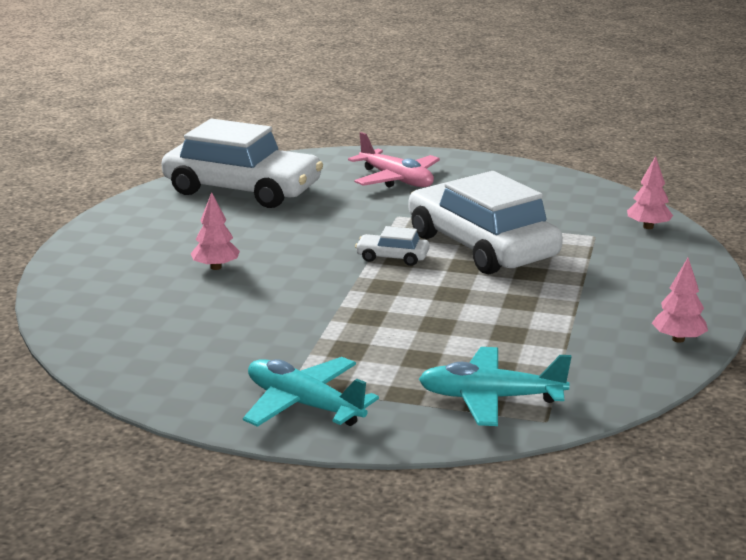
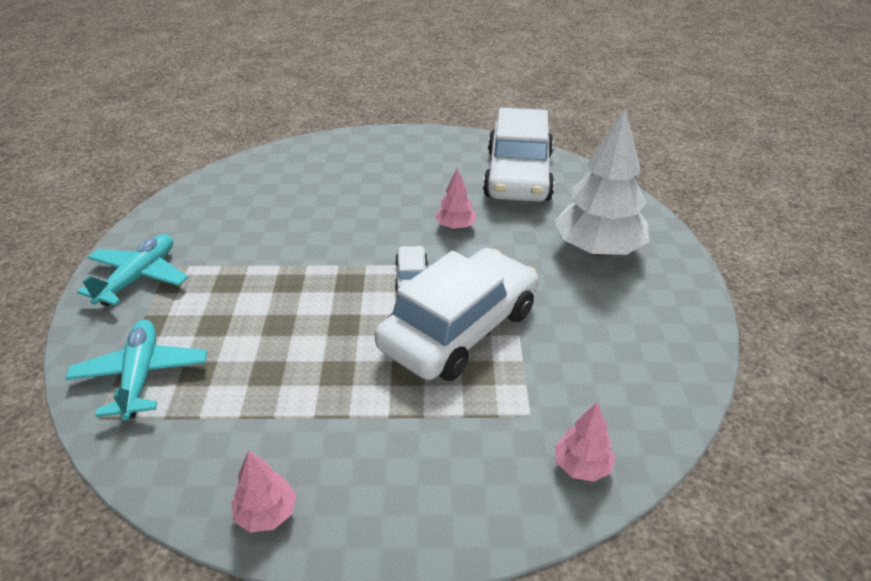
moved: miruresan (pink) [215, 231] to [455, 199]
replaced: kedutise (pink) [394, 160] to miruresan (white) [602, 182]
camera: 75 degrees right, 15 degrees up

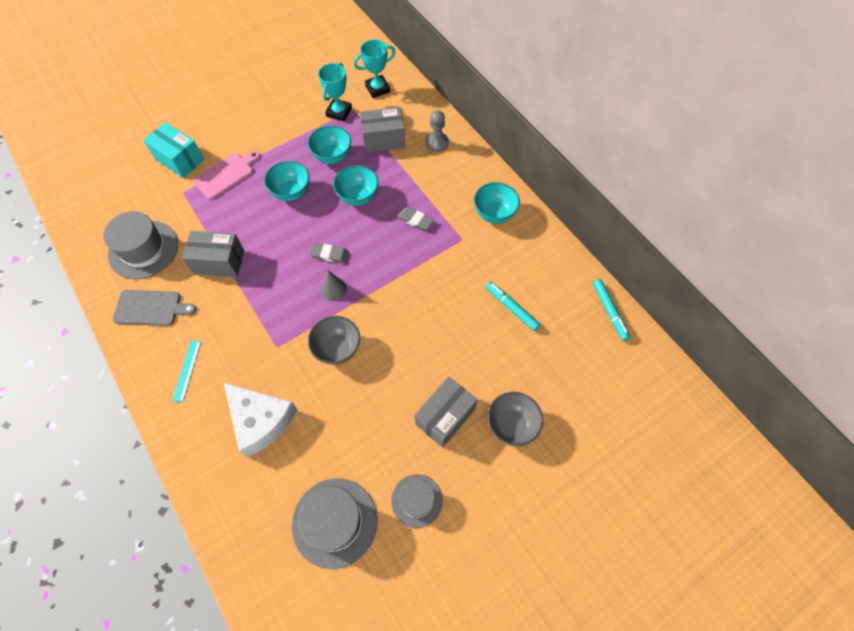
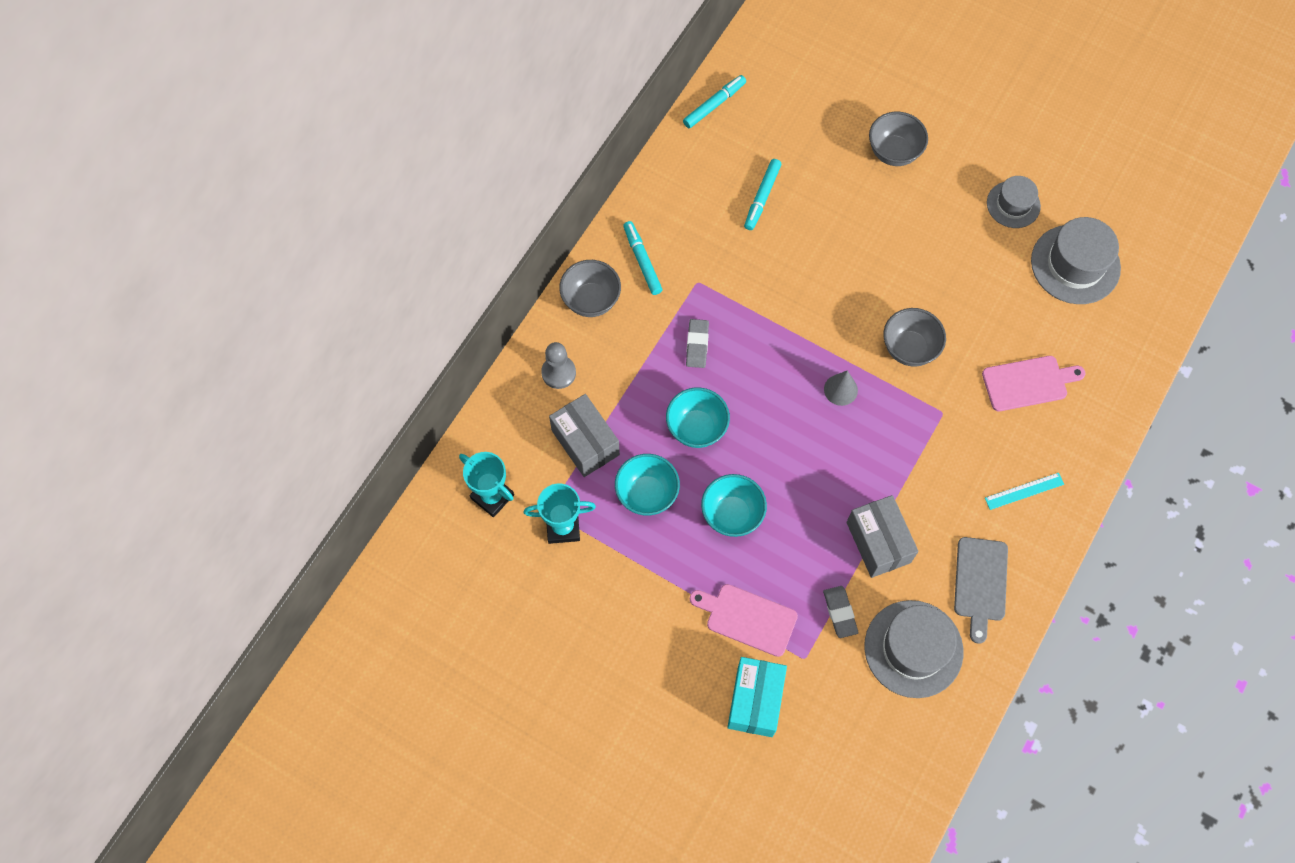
removed: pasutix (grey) [446, 412]
added: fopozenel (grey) [590, 288]
moved: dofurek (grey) [329, 253] to [840, 612]
replaced: fopozenel (turquoise) [497, 203] to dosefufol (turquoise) [643, 258]; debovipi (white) [260, 420] to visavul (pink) [1033, 383]
turned: visavul (grey) [154, 308] = [981, 590] 150 degrees counterclockwise
camera: 115 degrees left, 5 degrees up

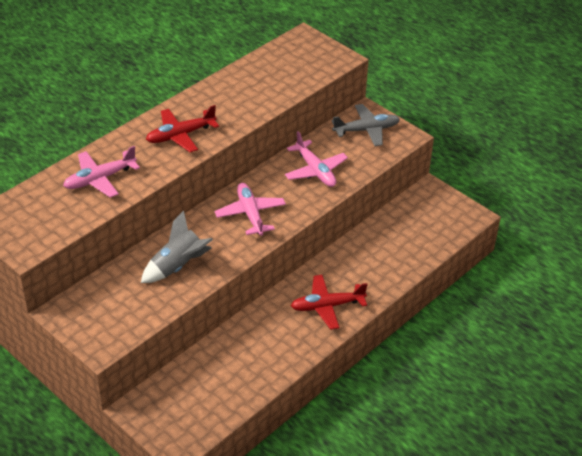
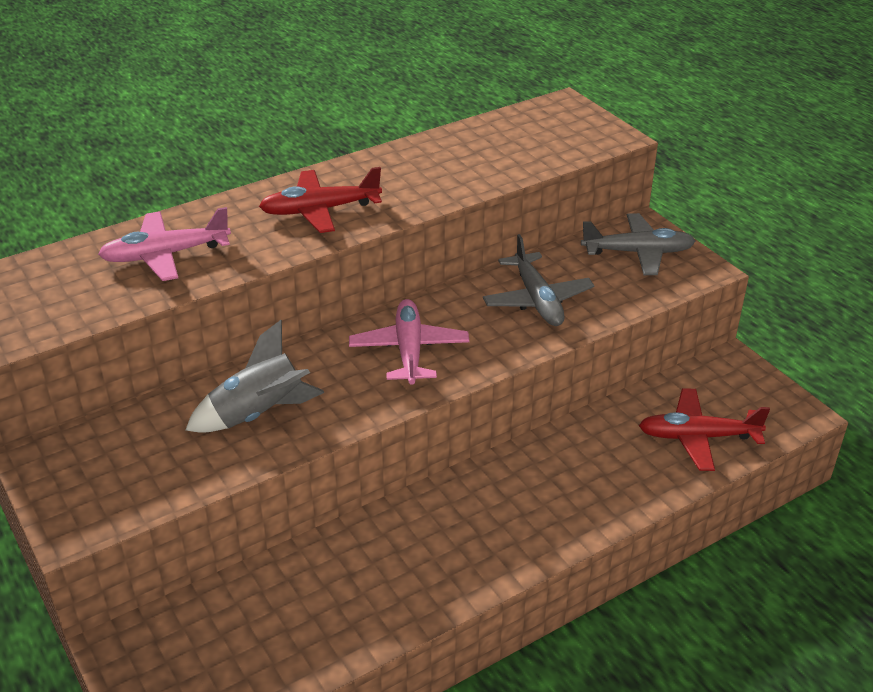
moved: kedutise (red) [329, 302] to [704, 430]
recoloured: kedutise (pink) [316, 159] to kedutise (grey) [538, 280]
camera: 15 degrees right, 5 degrees down

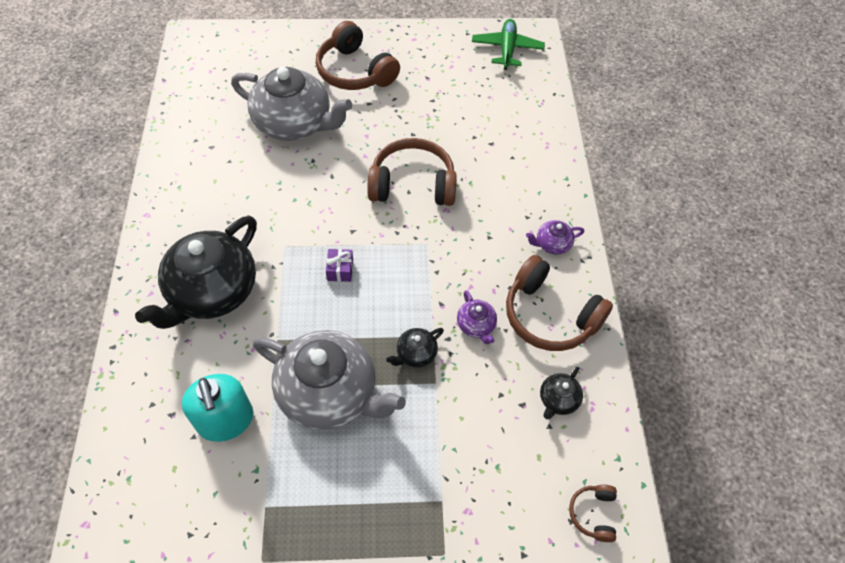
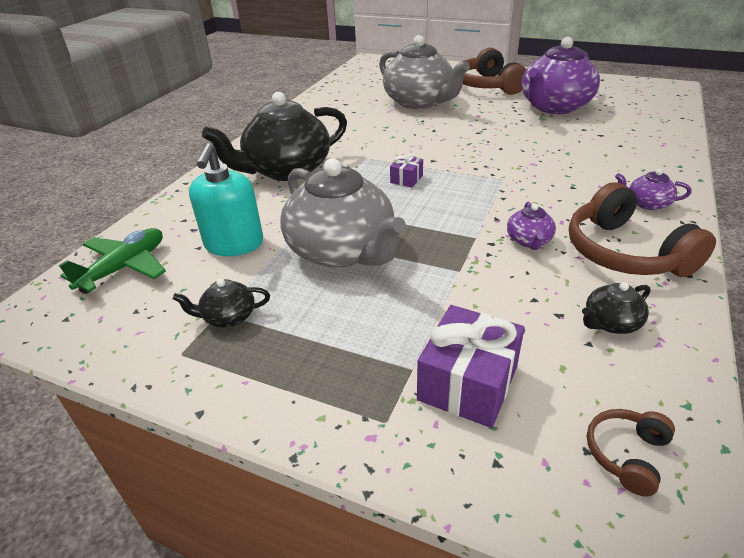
removed: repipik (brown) [412, 172]
added: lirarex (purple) [470, 366]; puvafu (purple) [560, 75]
moved: kedutise (green) [508, 44] to [112, 261]; puvafu (black) [415, 348] to [221, 303]
camera: 30 degrees right, 20 degrees down

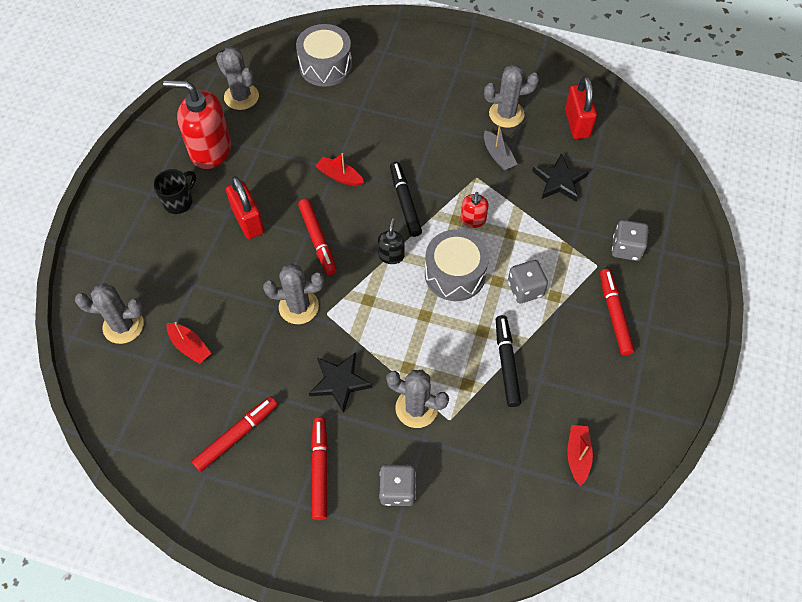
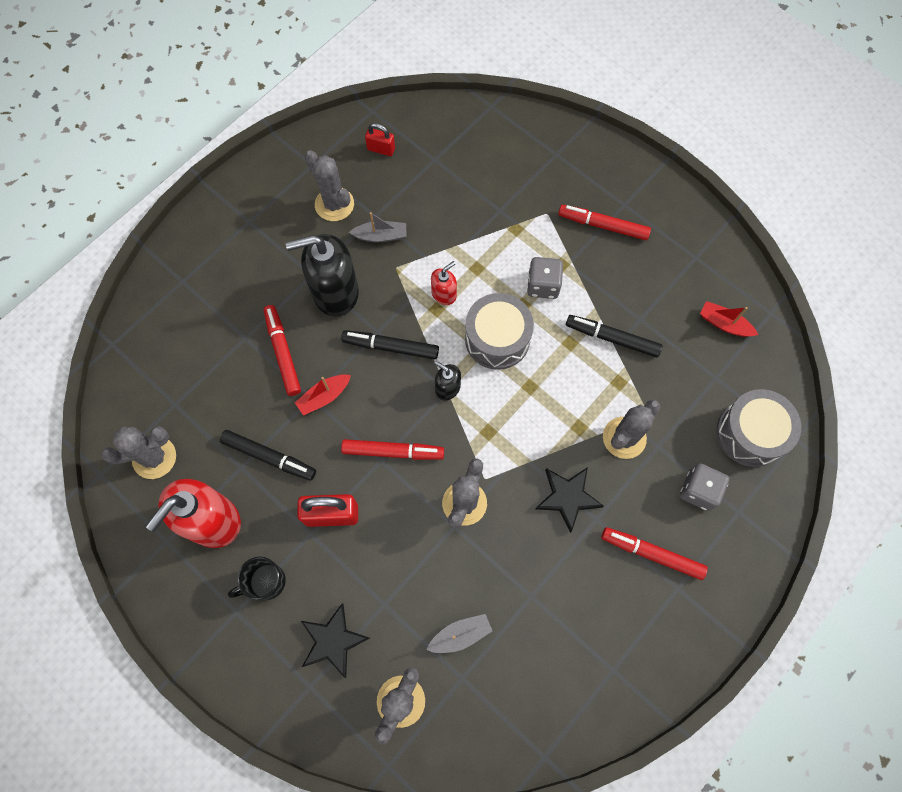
removed: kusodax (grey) [630, 240]
added: dosefufol (black) [268, 455]; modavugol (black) [322, 275]
moved: dosefufol (red) [235, 434] to [282, 350]; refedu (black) [560, 177] to [335, 640]; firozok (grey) [324, 55] to [759, 428]
recoloured: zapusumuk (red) [189, 343] to zapusumuk (grey) [459, 633]
turned: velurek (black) [174, 191] = [257, 578] 90 degrees counterclockwise; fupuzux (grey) [511, 96] = [329, 185] 60 degrees counterclockwise; modavugol (red) [475, 210] = [444, 283] 75 degrees counterclockwise
resized: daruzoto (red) [581, 107] = [380, 139] x0.59
camera: 65 degrees left, 10 degrees up

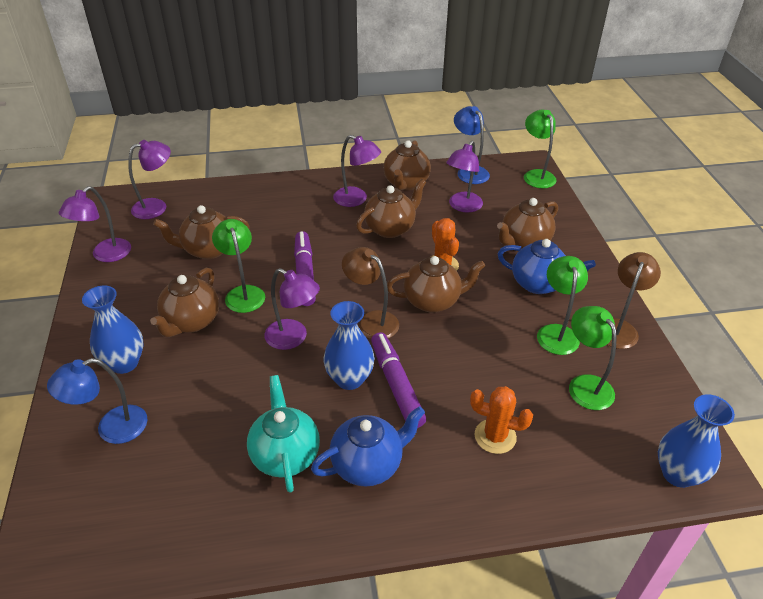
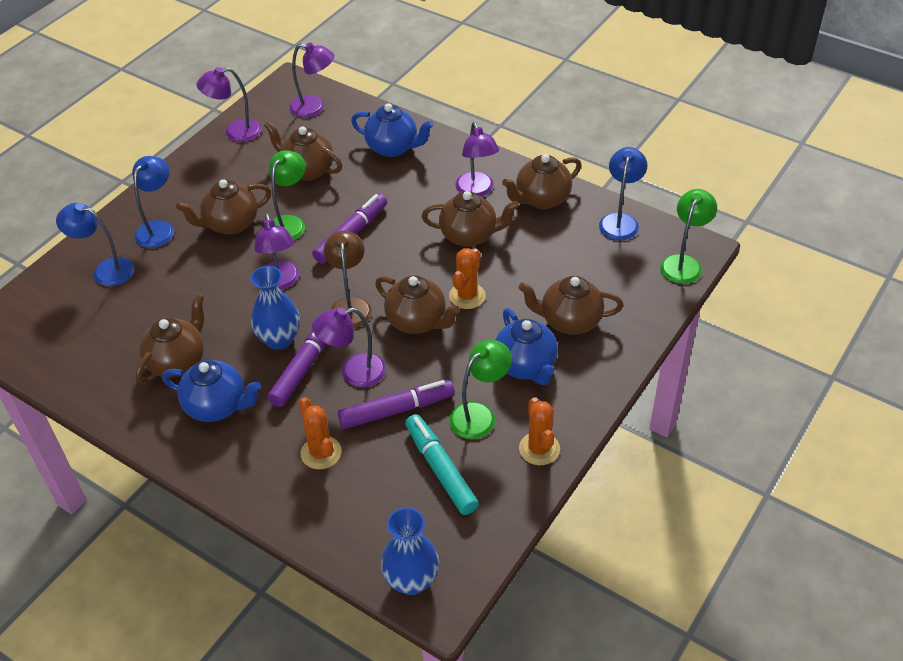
added: dosefufol (purple) [396, 404]; puvafu (blue) [392, 130]
moved: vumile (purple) [464, 177] to [349, 347]
replaced: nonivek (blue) [113, 329] to vumile (blue) [153, 202]; vumile (green) [593, 358] to dosefufol (turquoise) [442, 464]; vumile (brown) [634, 300] to fupuzux (orange) [539, 431]
recoloured: puvafu (turquoise) [283, 434] to puvafu (brown) [170, 339]
camera: 45 degrees right, 5 degrees up

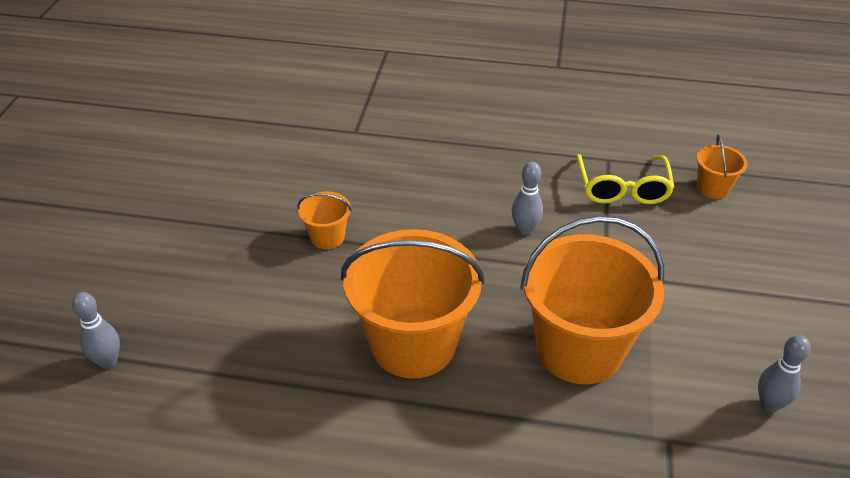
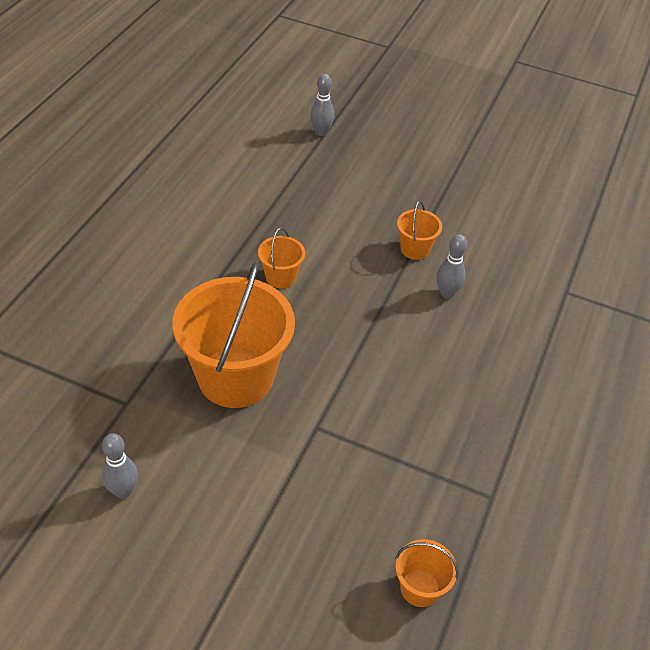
removed: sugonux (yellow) [626, 179]
moved: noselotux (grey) [527, 198] to [451, 266]
resized: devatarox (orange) [413, 304] = [281, 258] x0.45
camera: 100 degrees right, 5 degrees up

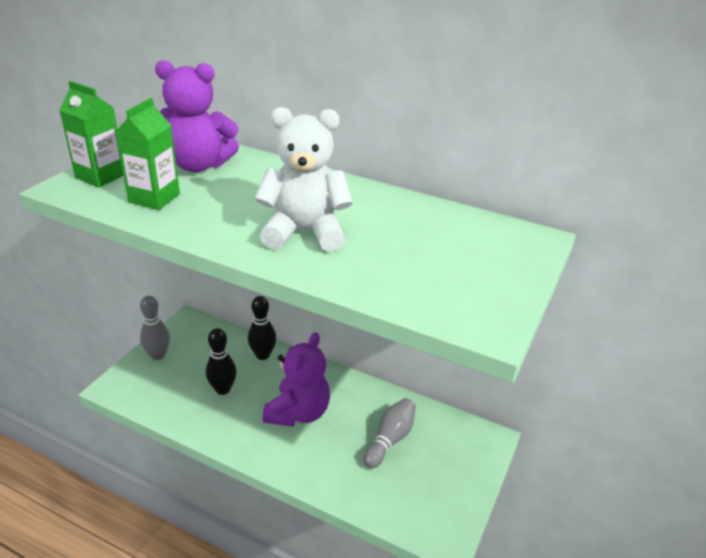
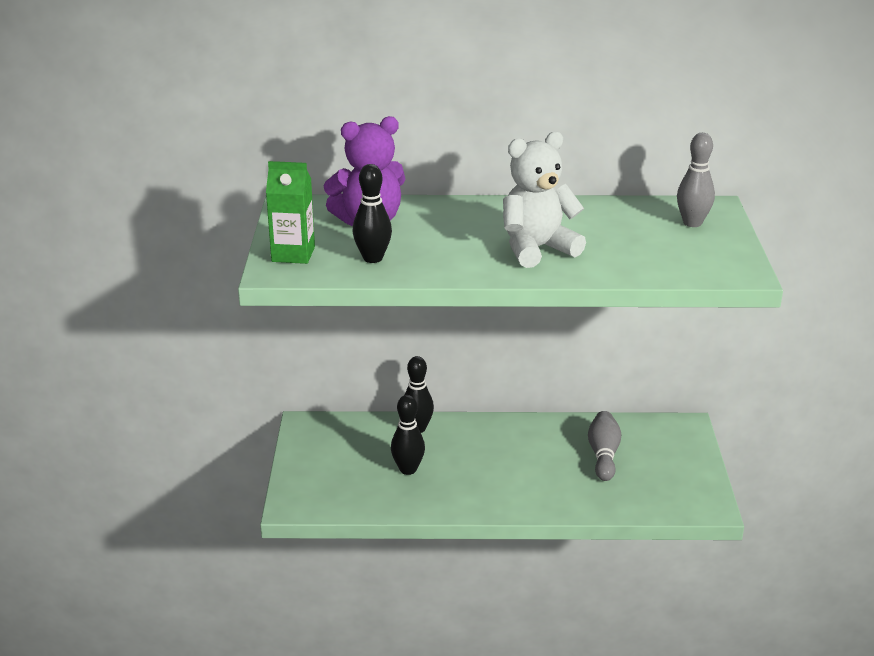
removed: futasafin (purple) [296, 379]
moved: noselotux (grey) [155, 328] to [696, 180]
replaced: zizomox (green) [147, 154] to noselotux (black) [372, 213]
camera: 25 degrees left, 5 degrees down

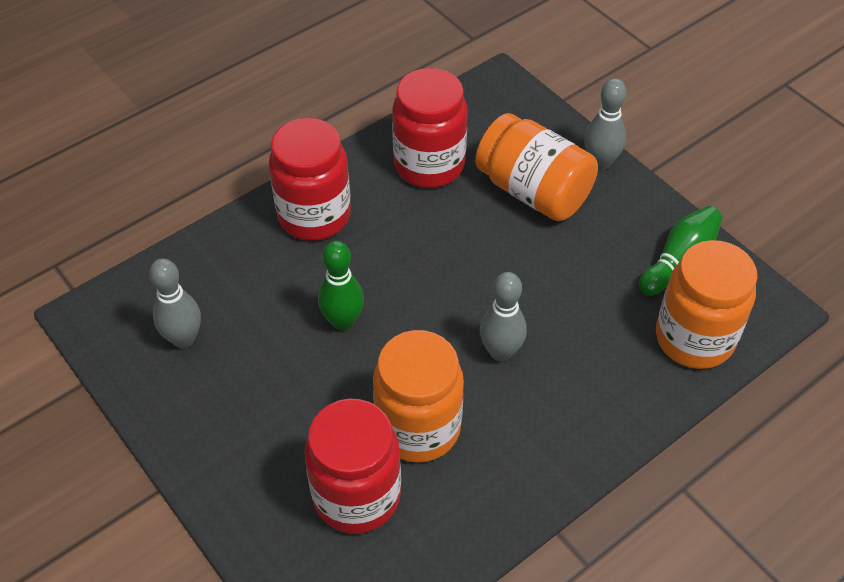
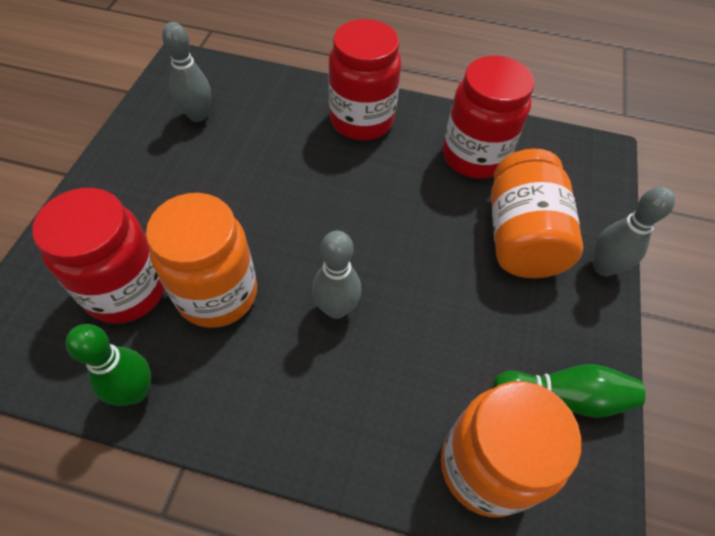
moved: noselotux (green) [341, 286] to [108, 365]
camera: 50 degrees right, 5 degrees up

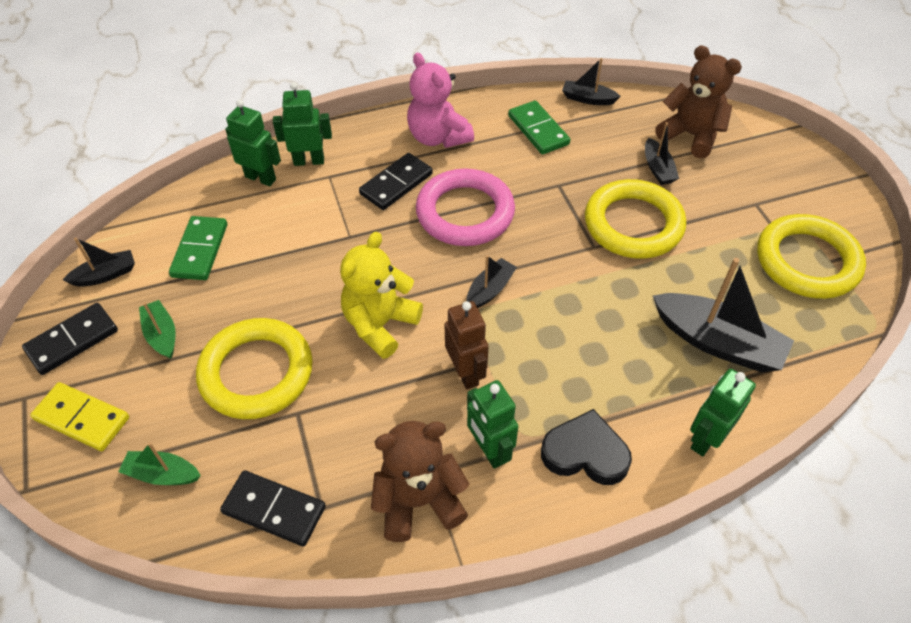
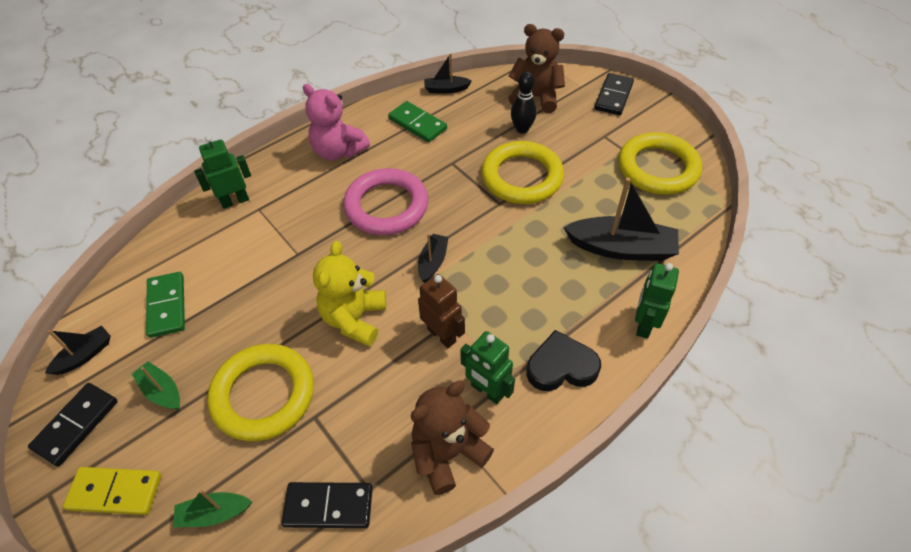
removed: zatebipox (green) [253, 143]
moved: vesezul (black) [396, 181] to [614, 94]
replaced: zapusumuk (black) [662, 153] to noselotux (black) [524, 103]
camera: 20 degrees left, 0 degrees up

